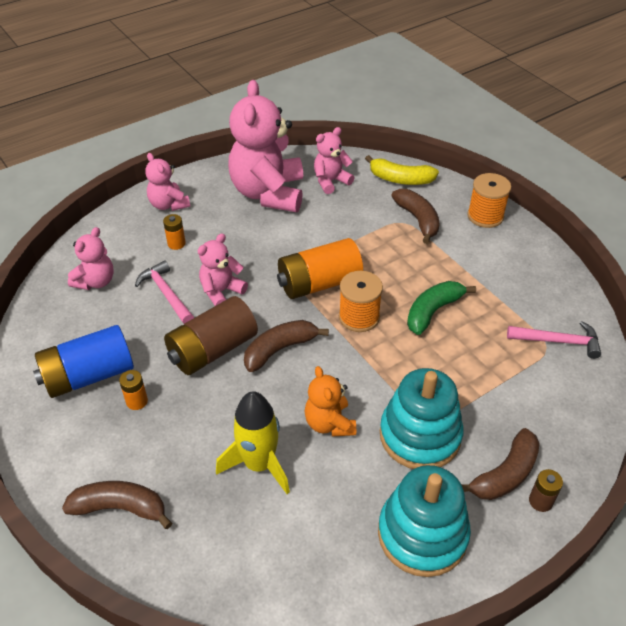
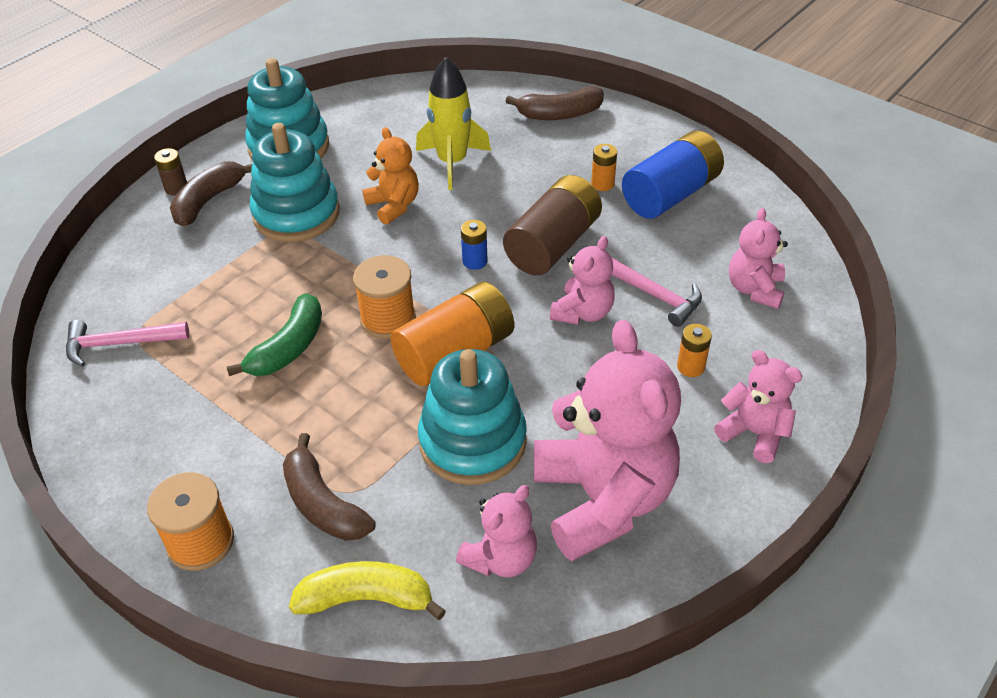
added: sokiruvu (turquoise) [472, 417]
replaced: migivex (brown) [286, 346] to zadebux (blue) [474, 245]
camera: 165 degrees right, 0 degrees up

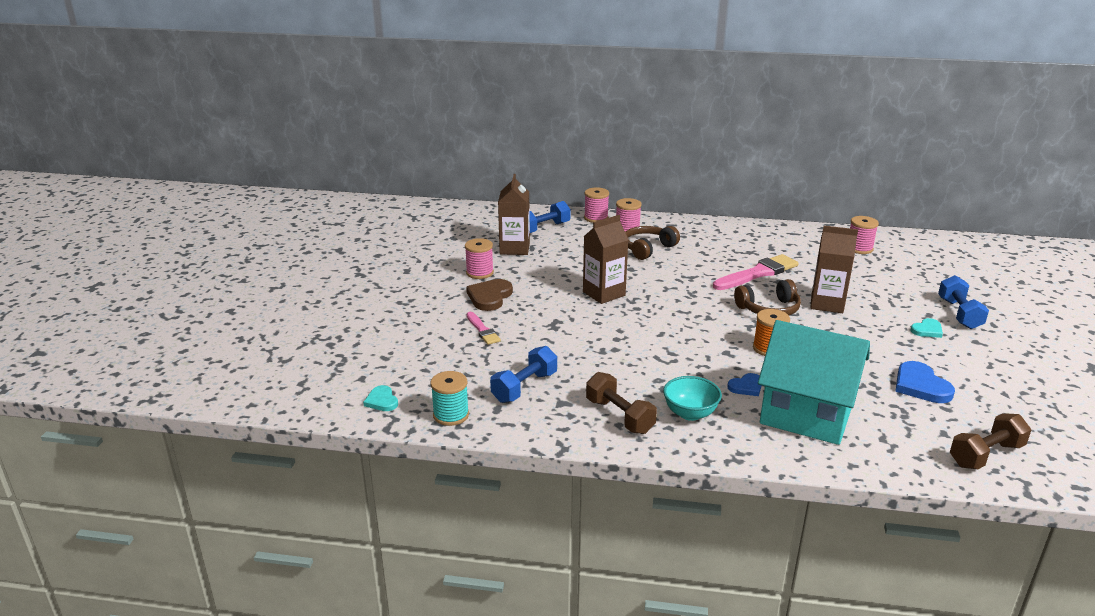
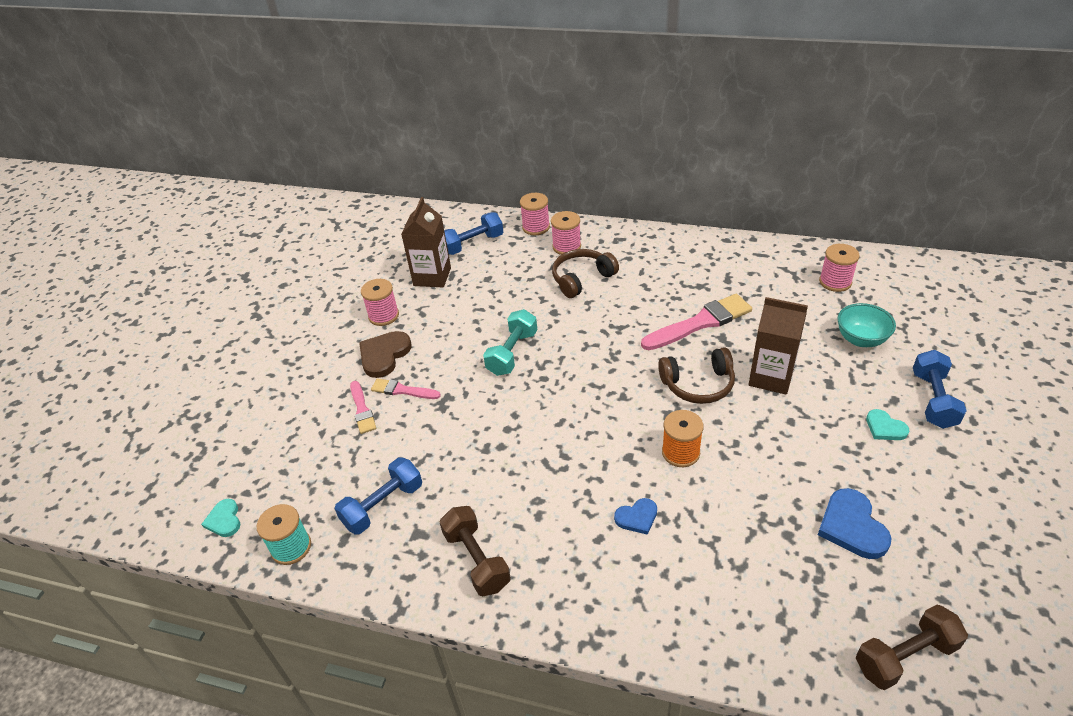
removed: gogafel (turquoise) [814, 382]
added: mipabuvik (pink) [406, 388]
moved: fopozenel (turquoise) [692, 398] to [867, 325]
replaced: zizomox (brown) [606, 259] to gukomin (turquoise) [510, 342]
turned: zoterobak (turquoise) [926, 328] = [887, 424] 75 degrees clockwise
camera: 10 degrees right, 15 degrees up

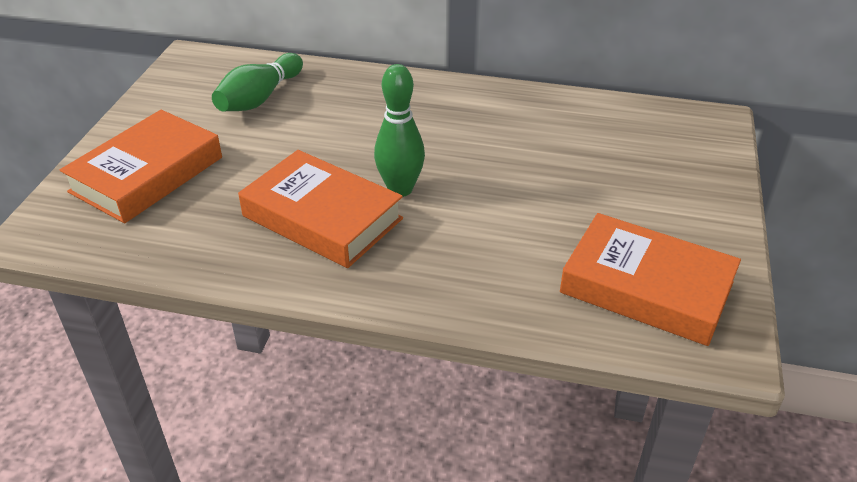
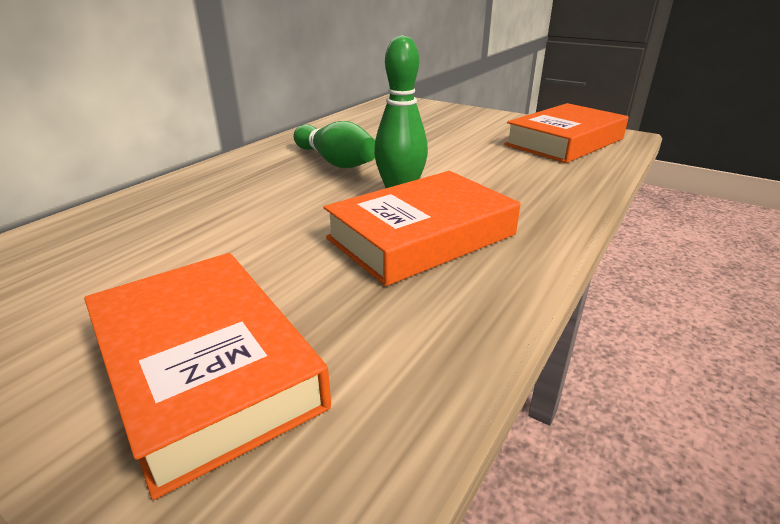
moved: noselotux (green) [257, 82] to [334, 144]
camera: 70 degrees left, 10 degrees down

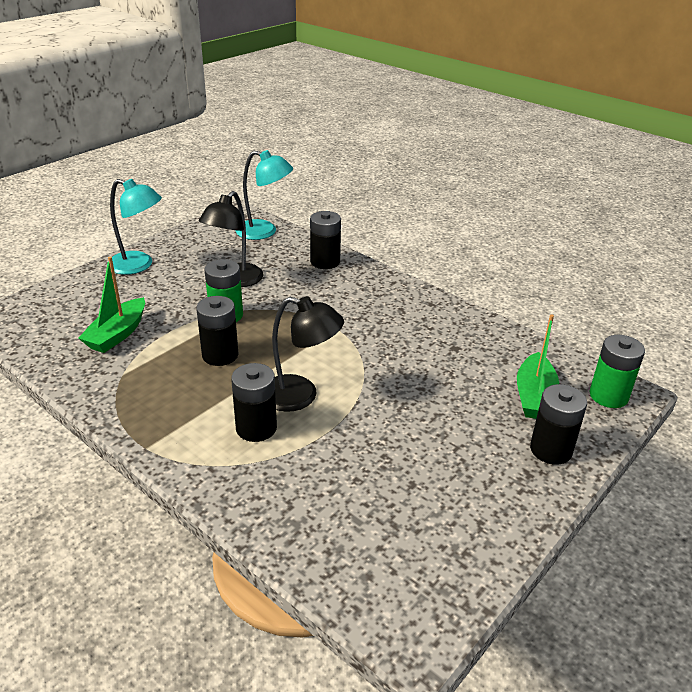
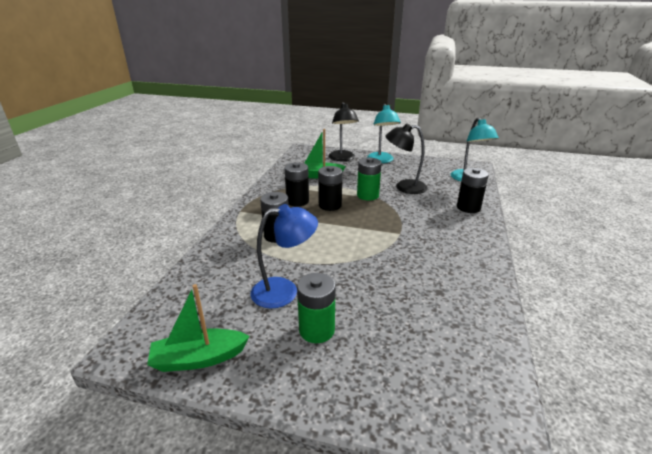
added: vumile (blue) [284, 256]
moved: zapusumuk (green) [538, 366] to [198, 328]; zadebux (black) [558, 424] to [296, 184]; zadebux (green) [617, 371] to [316, 308]; vumile (black) [308, 354] to [344, 131]
camera: 65 degrees right, 5 degrees down

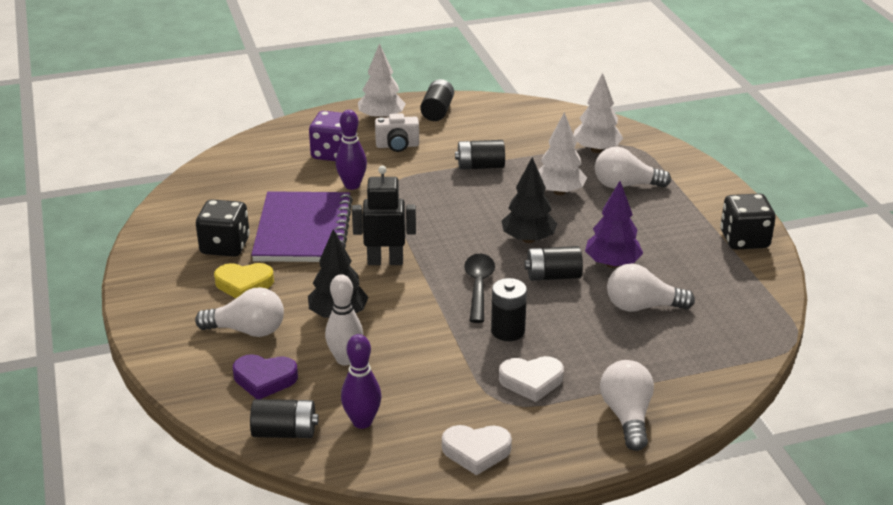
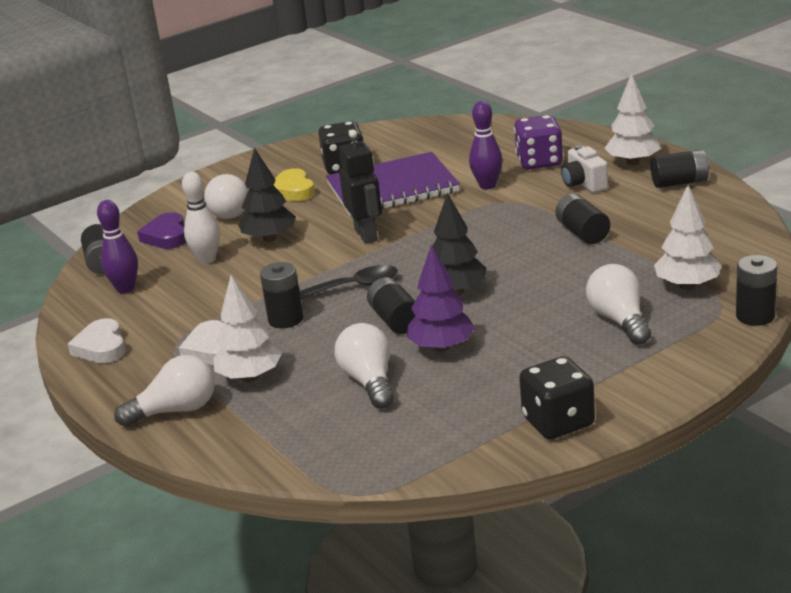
added: zadebux (black) [756, 290]
moved: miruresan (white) [562, 153] to [247, 328]
camera: 75 degrees right, 5 degrees down

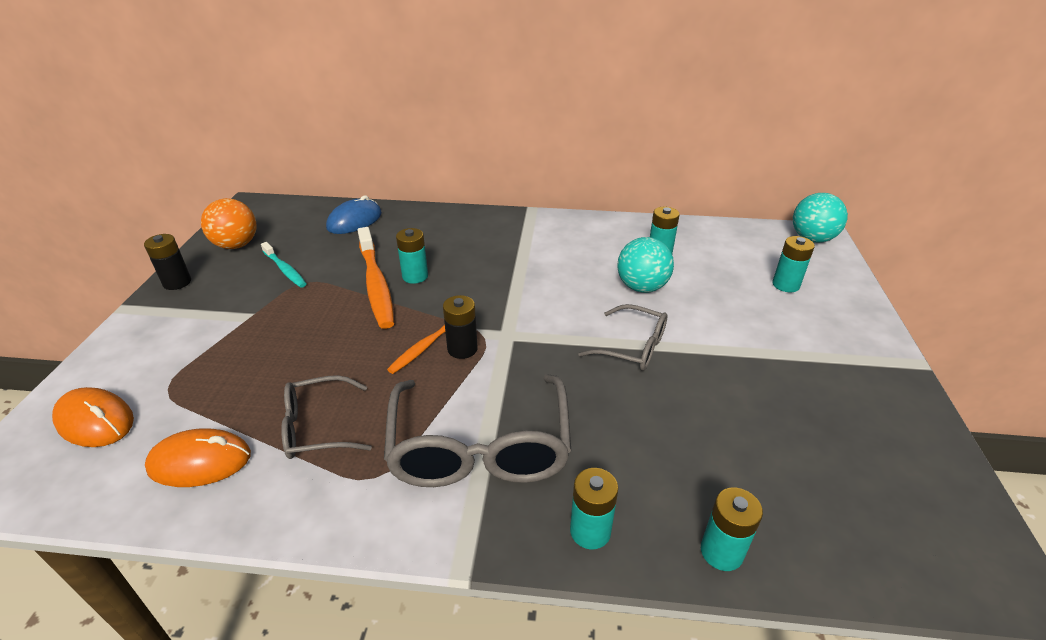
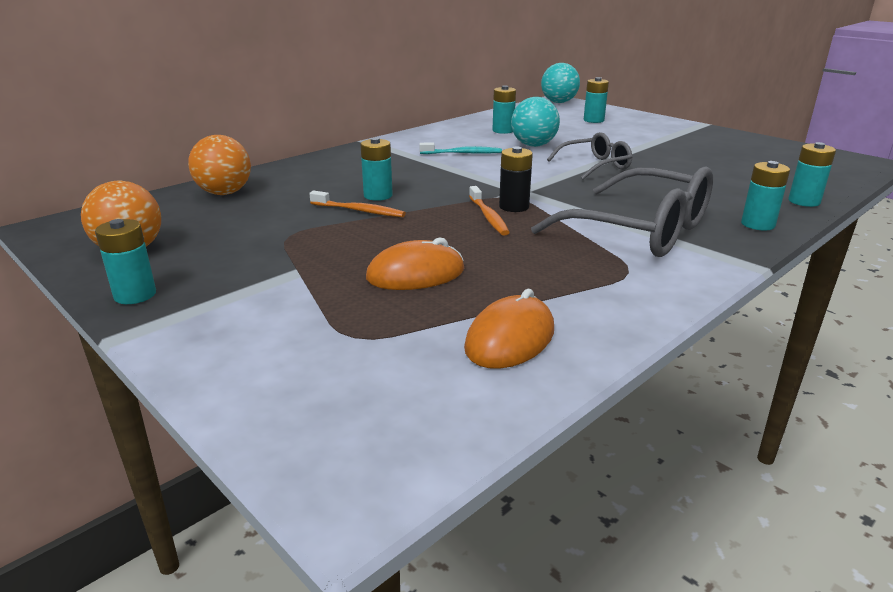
removed: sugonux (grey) [326, 417]
moved: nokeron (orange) [93, 417] to [415, 264]; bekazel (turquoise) [284, 265] to [460, 148]
replaced: nokeron (blue) [354, 214] to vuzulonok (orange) [219, 165]
recoloured: zadebux (black) [167, 262] to zadebux (turquoise) [125, 261]
resized: bekazel (orange) [375, 278] = [357, 204] x0.57
camera: 50 degrees left, 10 degrees down

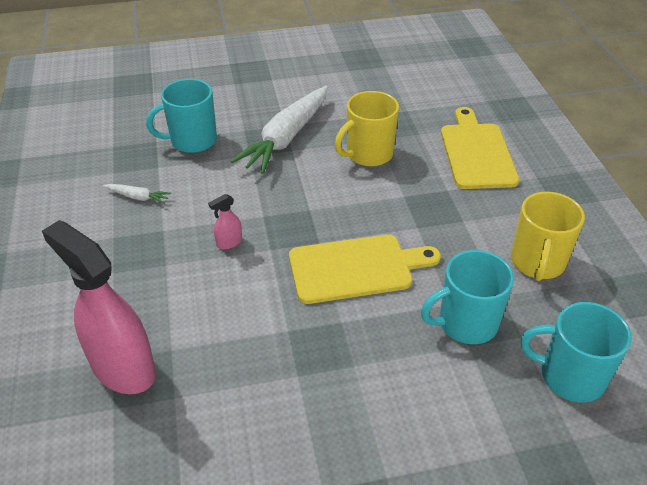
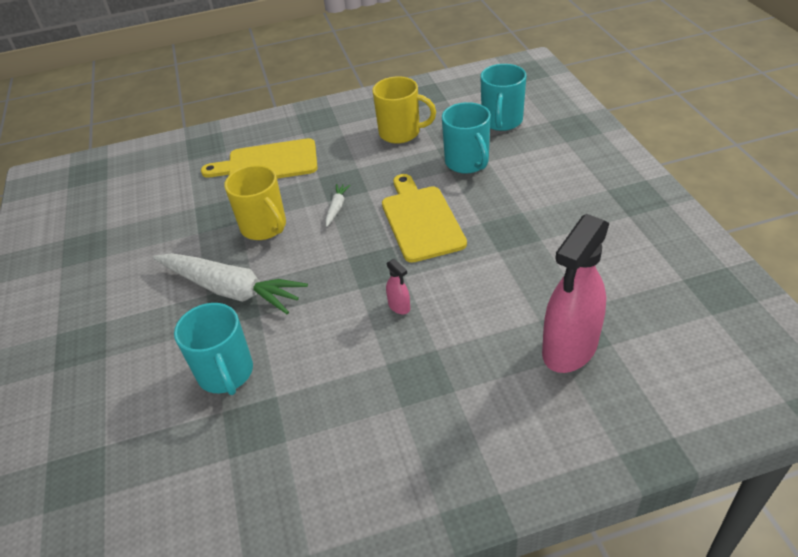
moved: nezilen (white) [137, 194] to [337, 205]
camera: 90 degrees left, 0 degrees up

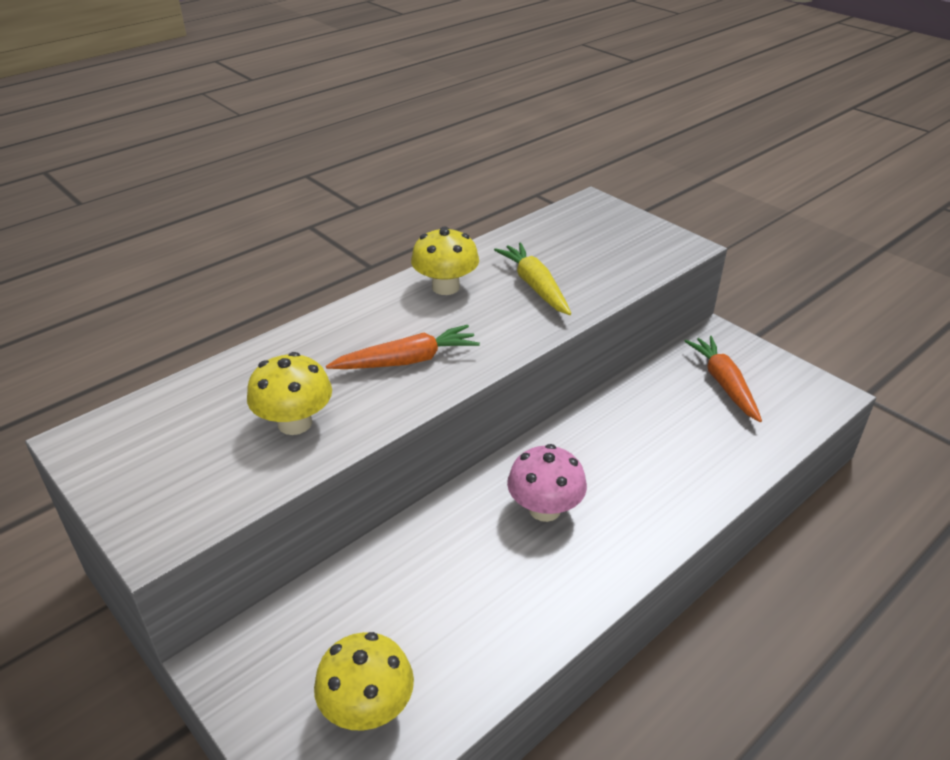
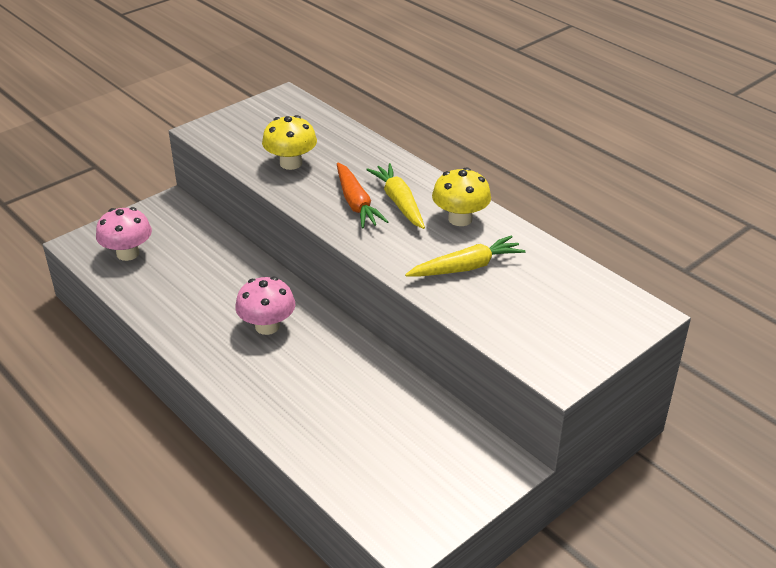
removed: nezilen (orange) [723, 379]
added: nezilen (yellow) [395, 196]
recoloured: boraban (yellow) [364, 681] to boraban (pink) [124, 234]
camera: 90 degrees right, 0 degrees up

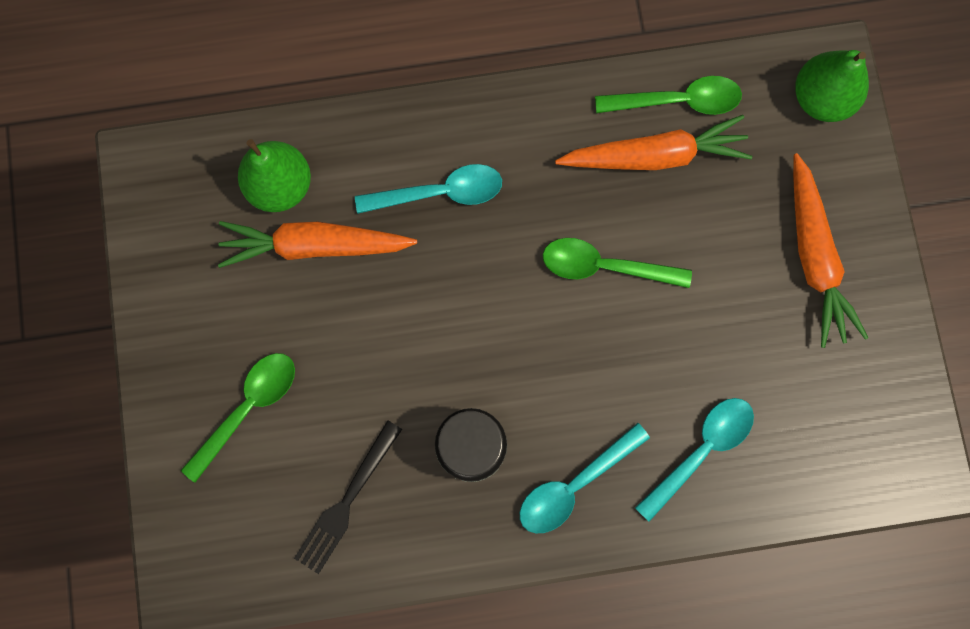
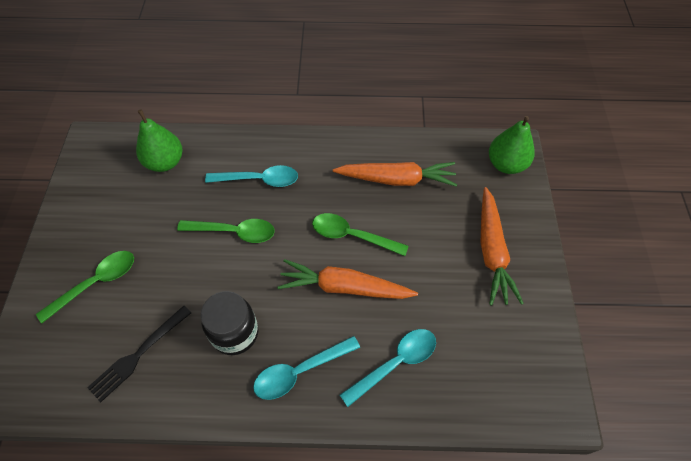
moved: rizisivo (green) [668, 95] to [226, 231]; nezilen (orange) [317, 244] to [347, 279]
camera: 10 degrees right, 20 degrees down

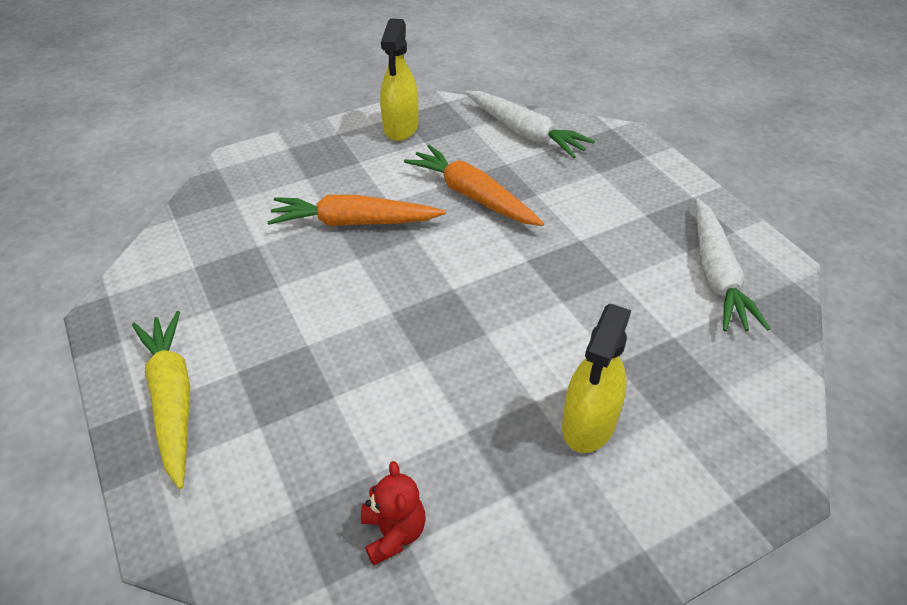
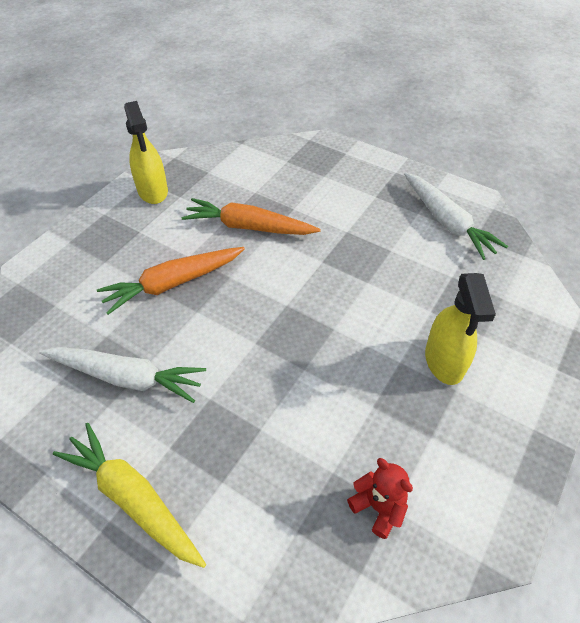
moved: nezilen (white) [530, 124] to [122, 375]
camera: 30 degrees left, 5 degrees up

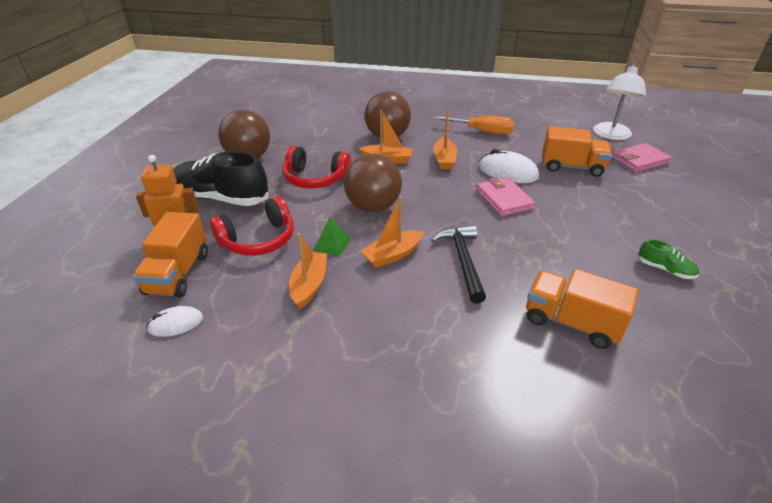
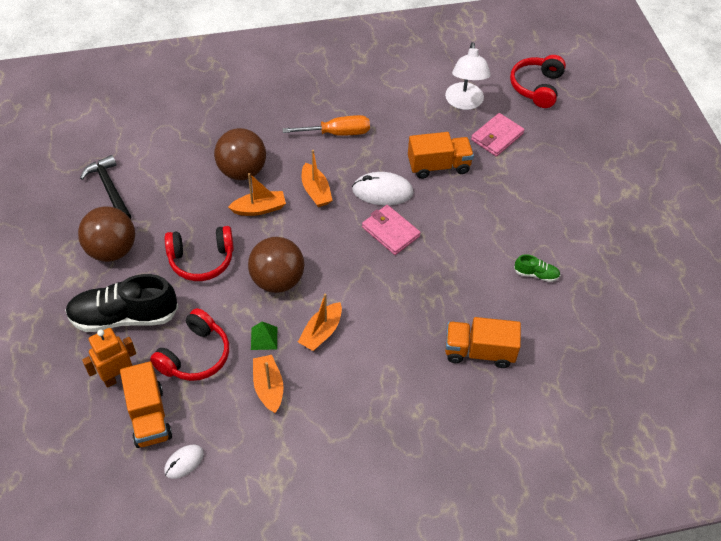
added: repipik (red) [538, 81]
moved: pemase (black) [458, 264] to [105, 187]
camera: 25 degrees left, 15 degrees up

